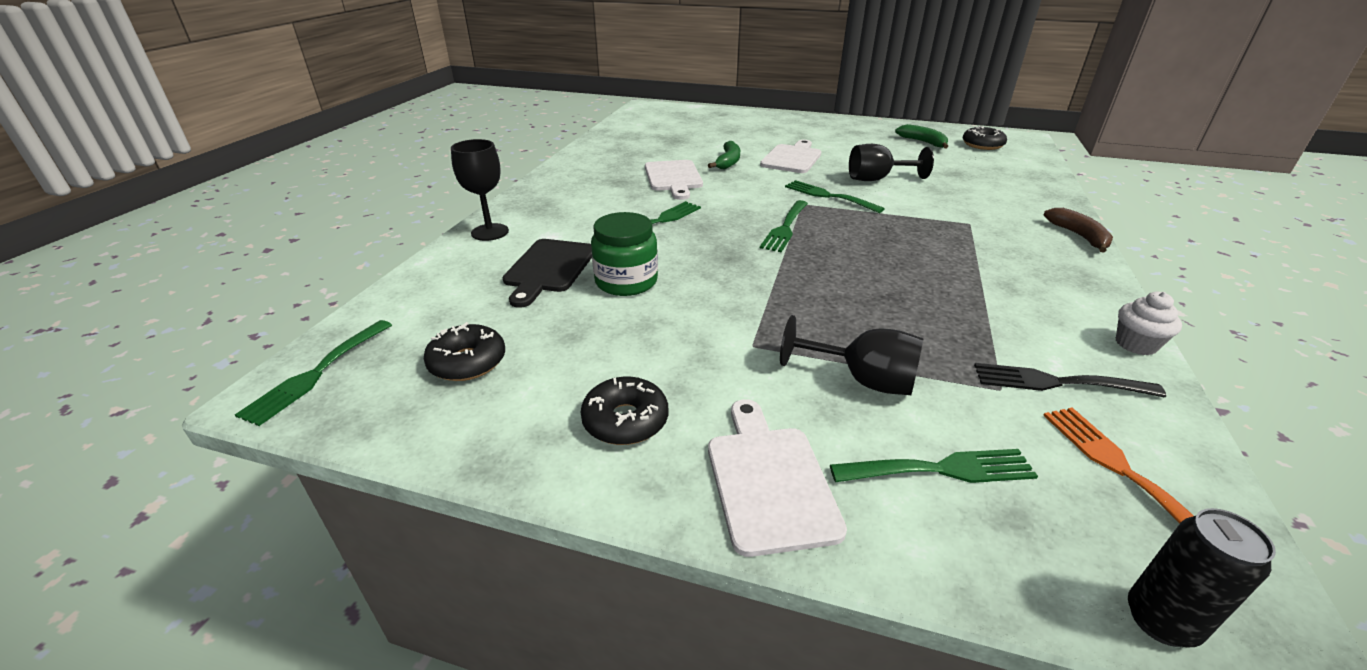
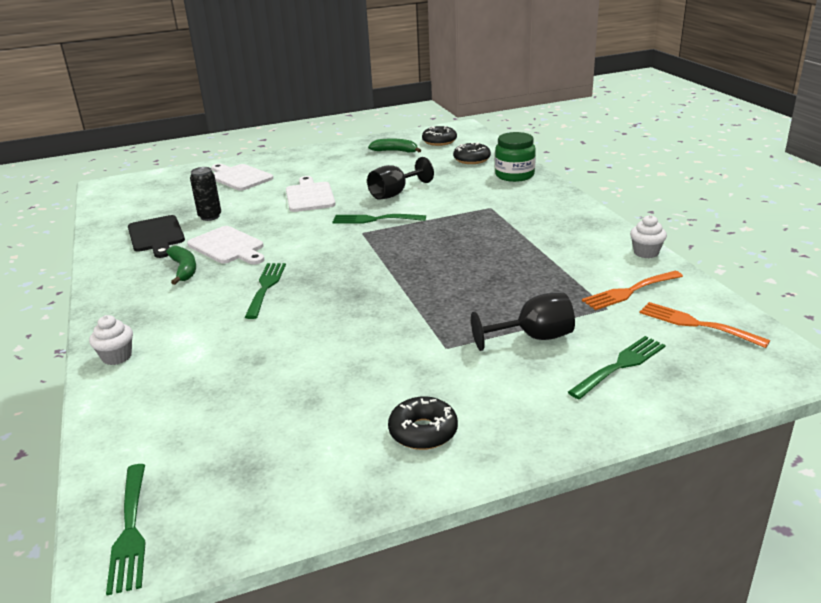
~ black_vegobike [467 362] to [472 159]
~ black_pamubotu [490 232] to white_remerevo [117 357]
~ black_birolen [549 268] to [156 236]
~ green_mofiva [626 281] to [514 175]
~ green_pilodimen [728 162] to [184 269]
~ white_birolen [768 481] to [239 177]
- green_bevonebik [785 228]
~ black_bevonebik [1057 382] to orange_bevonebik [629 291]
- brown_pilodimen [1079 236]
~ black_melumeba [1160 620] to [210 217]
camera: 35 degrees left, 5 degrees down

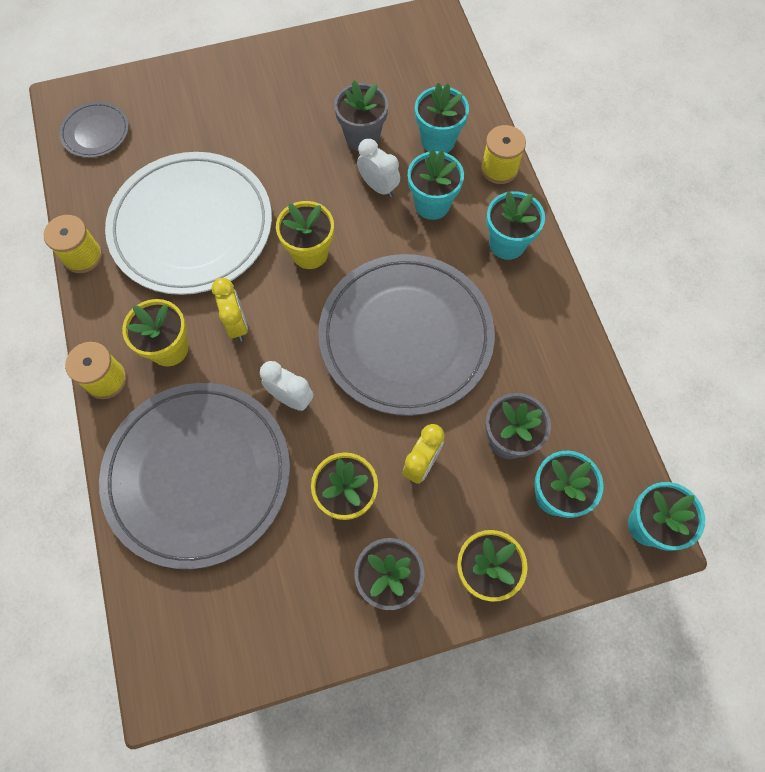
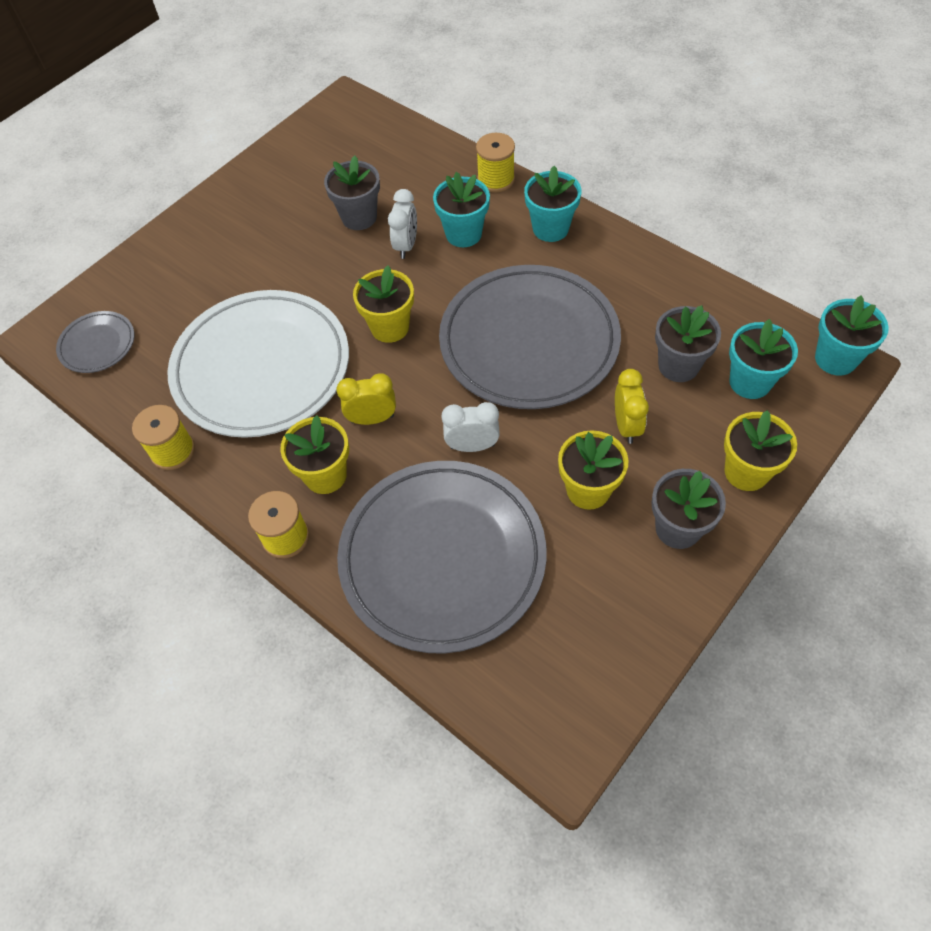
~ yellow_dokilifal [237 324] = [372 419] 45 degrees counterclockwise
~ white_dokilifal [378 187] = [406 246] 90 degrees clockwise
- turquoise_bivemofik [438 141]
camera: 30 degrees left, 10 degrees down

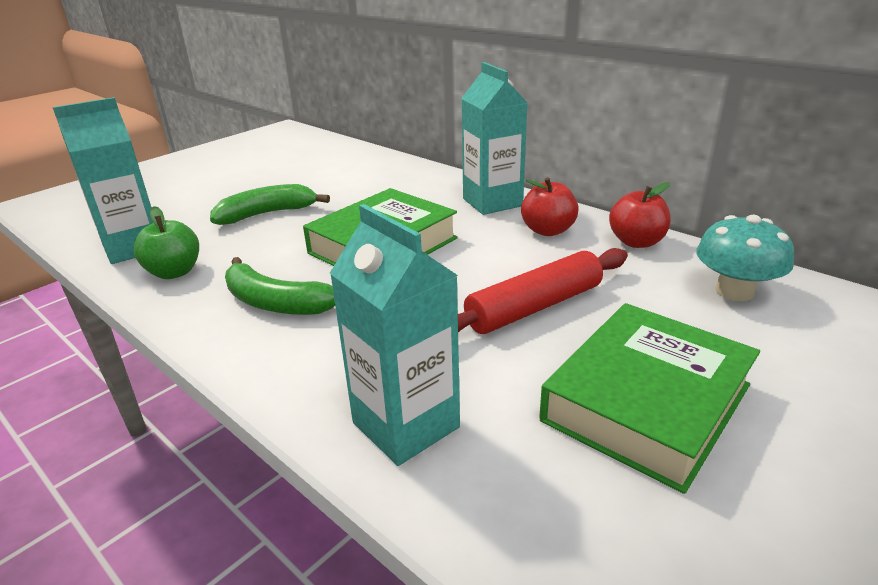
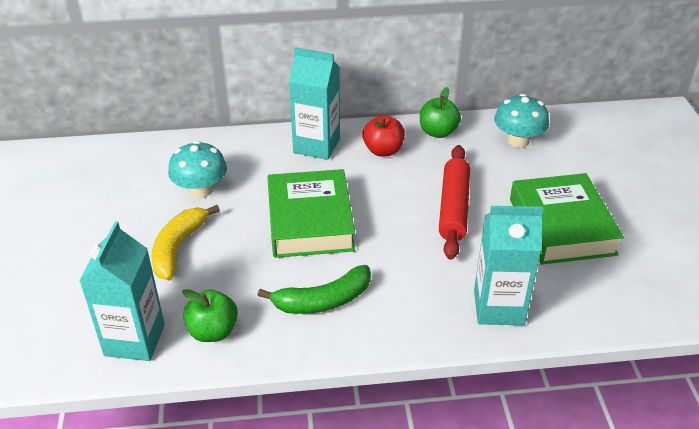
~ green_pilodimen [267 214] to yellow_pilodimen [178 248]
~ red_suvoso [636 242] to green_suvoso [438 132]
+ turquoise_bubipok [200 190]
camera: 50 degrees left, 10 degrees up

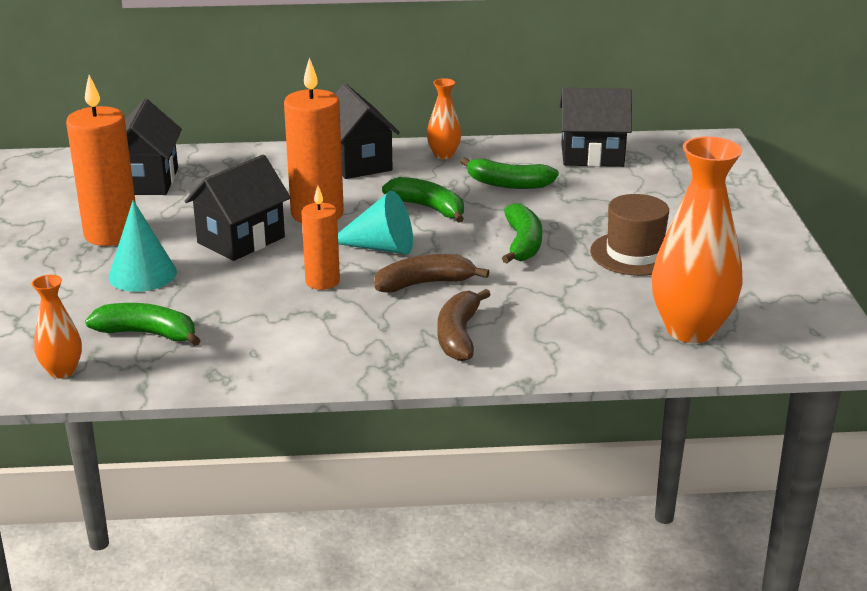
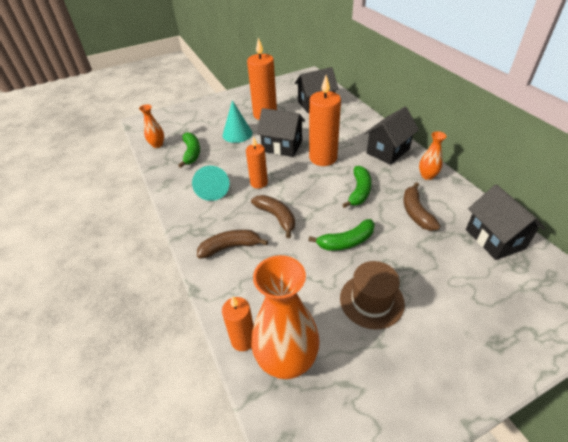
~ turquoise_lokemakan [381 247] to [213 189]
~ green_pilodimen [508 184] to brown_pilodimen [416 212]
+ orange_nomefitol [243 340]
camera: 70 degrees right, 15 degrees up

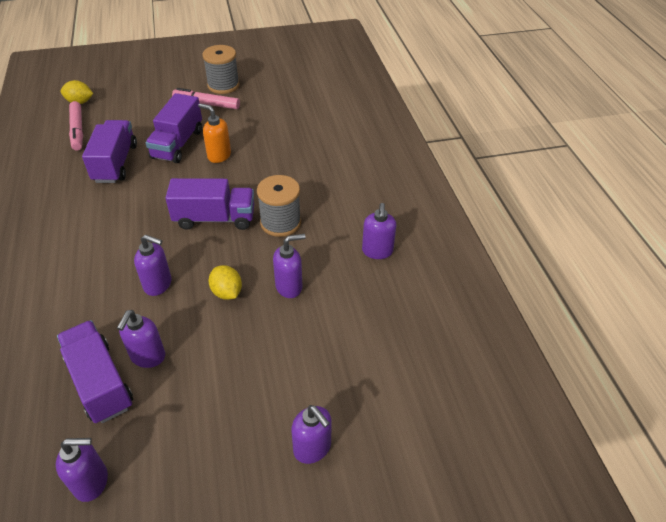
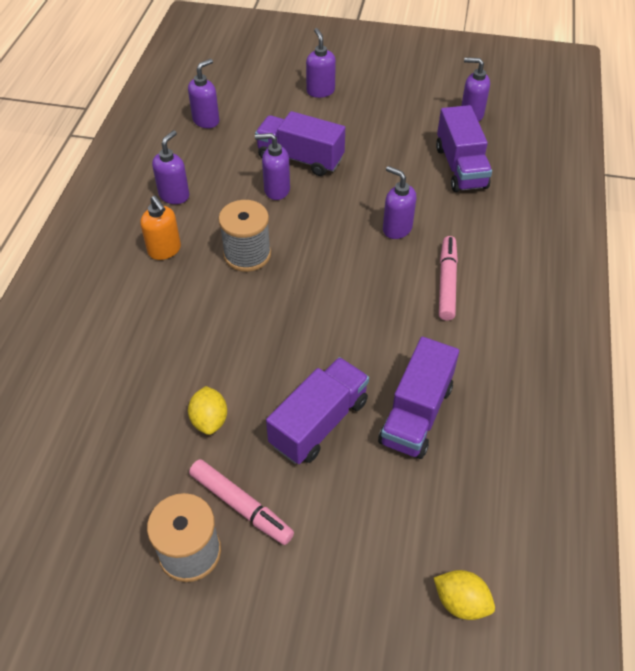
~ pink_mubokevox [77 130] to [447 282]
~ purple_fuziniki [147 356] to [206 120]
~ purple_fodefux [215 218] to [300 158]
~ orange_fuziniki [219 156] to [164 250]
~ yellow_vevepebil [227 292] to [209 420]
camera: 155 degrees left, 5 degrees up

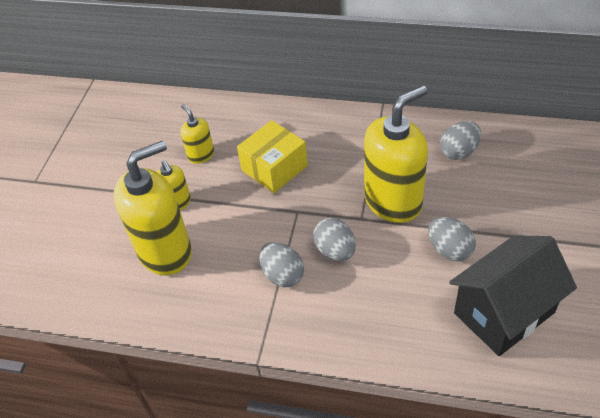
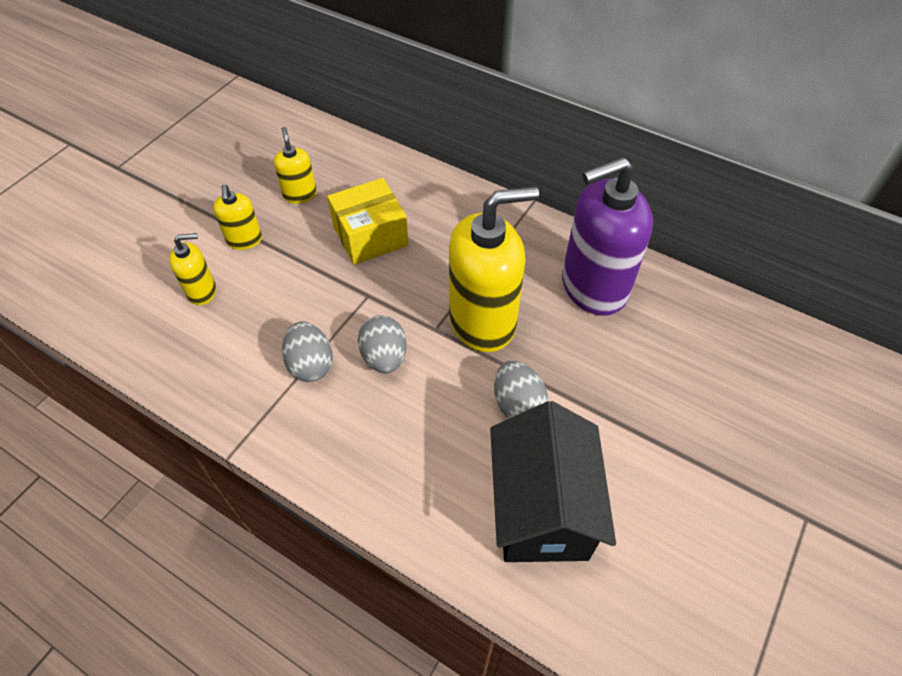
~ yellow_fuziniki [165 251] = [202 291] x0.48
~ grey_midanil [459 152] to purple_fuziniki [593 288]
~ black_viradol [504 313] = [541 509] 75 degrees counterclockwise
camera: 15 degrees right, 5 degrees up

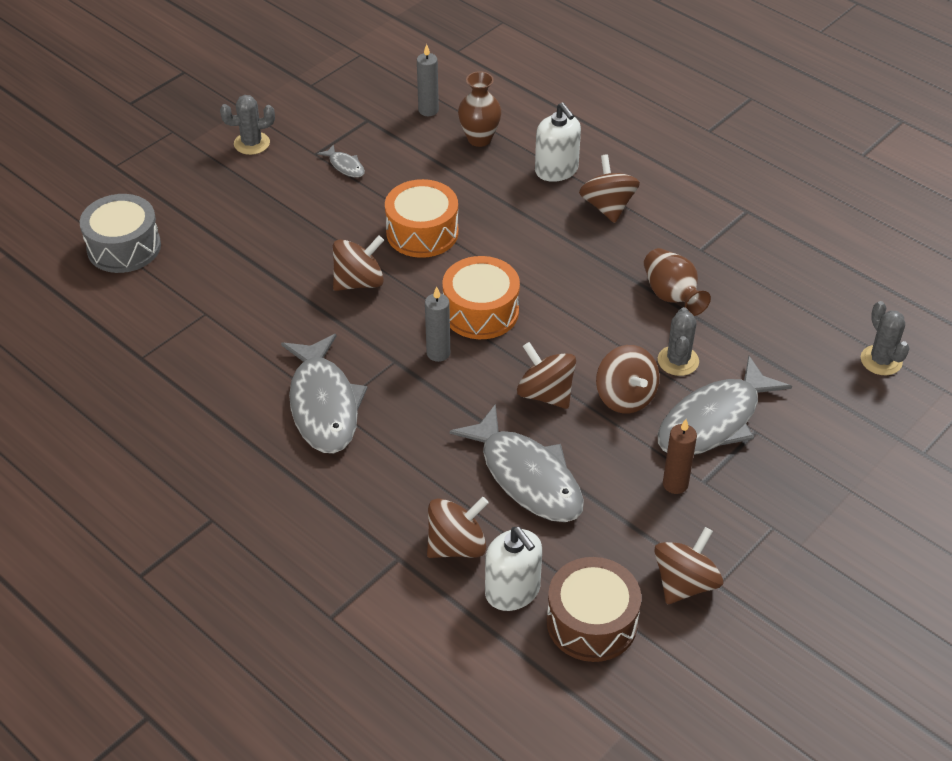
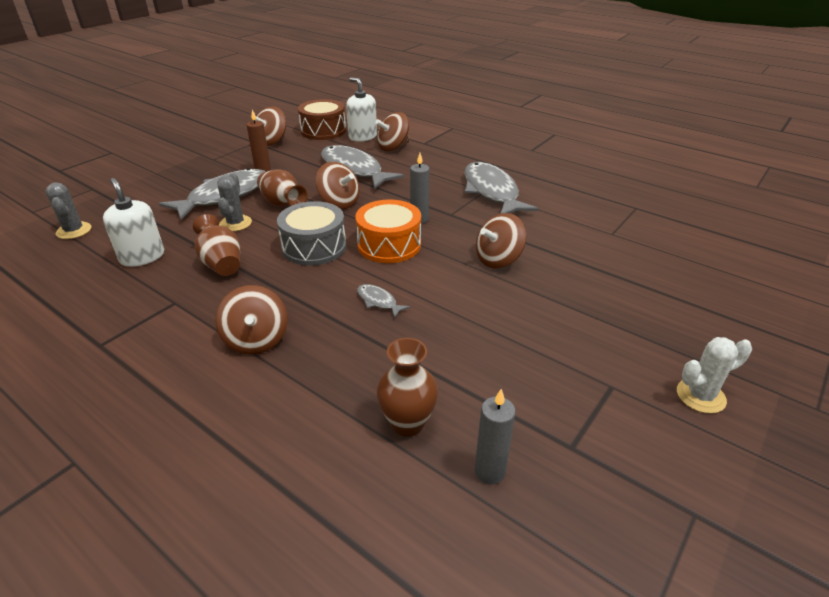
~ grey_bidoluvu [124 247] to [314 247]
~ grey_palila [252 143] to white_palila [700 396]
~ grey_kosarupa [345 166] to [378 301]
- orange_bidoluvu [422 232]
~ white_fuziniki [556 170] to [142 257]
~ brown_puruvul [625 397] to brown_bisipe [282 204]
camera: 175 degrees right, 10 degrees down

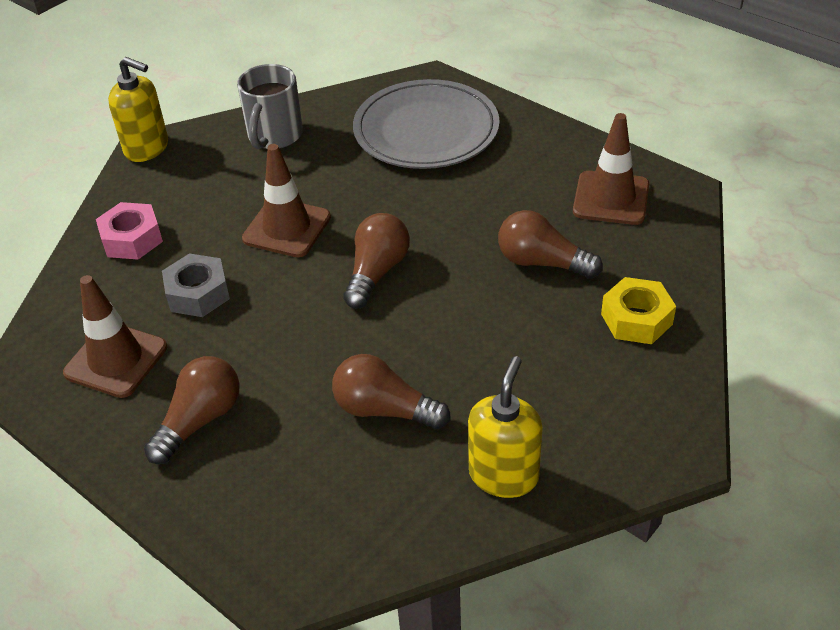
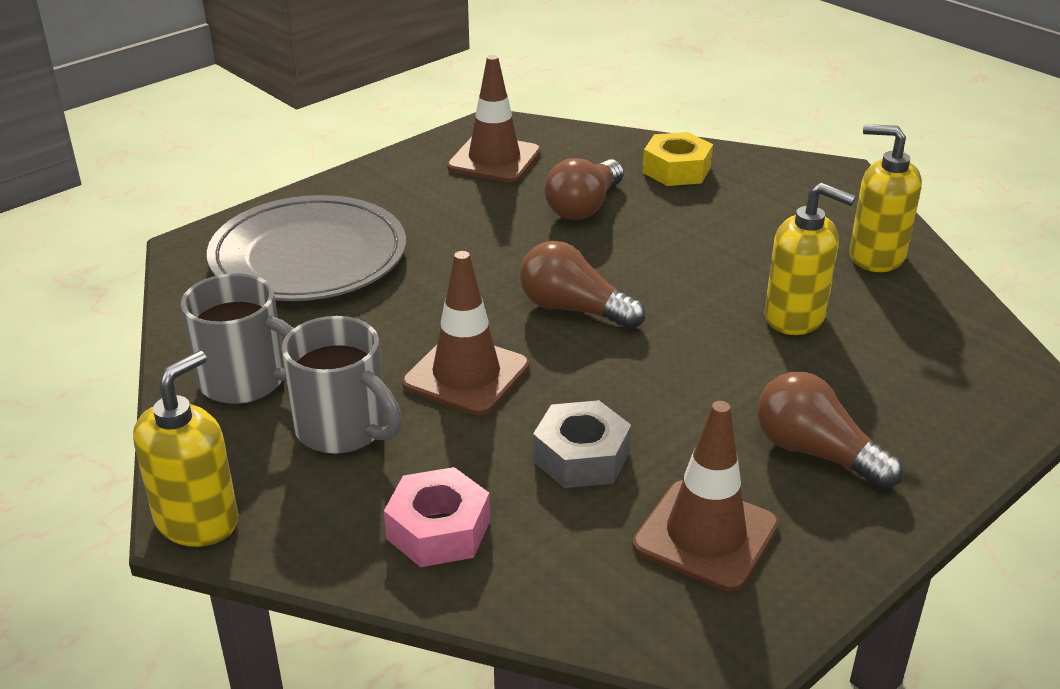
~ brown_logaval [385 410] to yellow_fuziniki [795 317]
+ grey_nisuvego [344 429]
camera: 85 degrees left, 10 degrees down

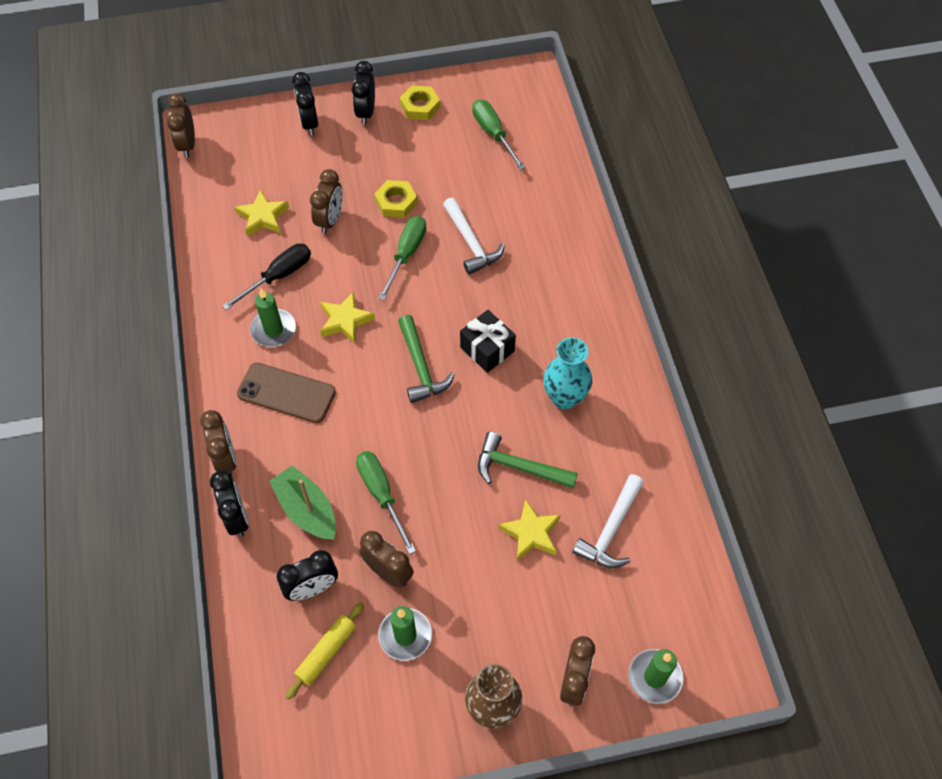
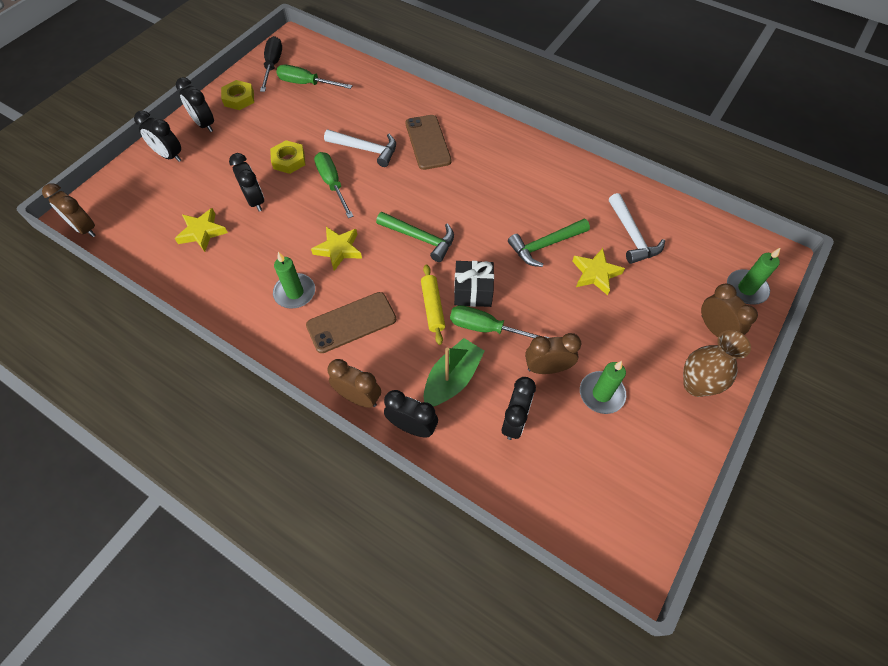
~ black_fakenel [278 276] to [273 65]
~ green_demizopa [307 510] = [452 379] 120 degrees clockwise
~ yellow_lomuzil [326 652] to [433 307]
~ brown_dokilifal [330 220] to black_dokilifal [255 201]
~ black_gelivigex [487 349] to [473 291]
- turquoise_bisipe [564 397]
+ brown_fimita [428 142]
camera: 45 degrees left, 0 degrees up

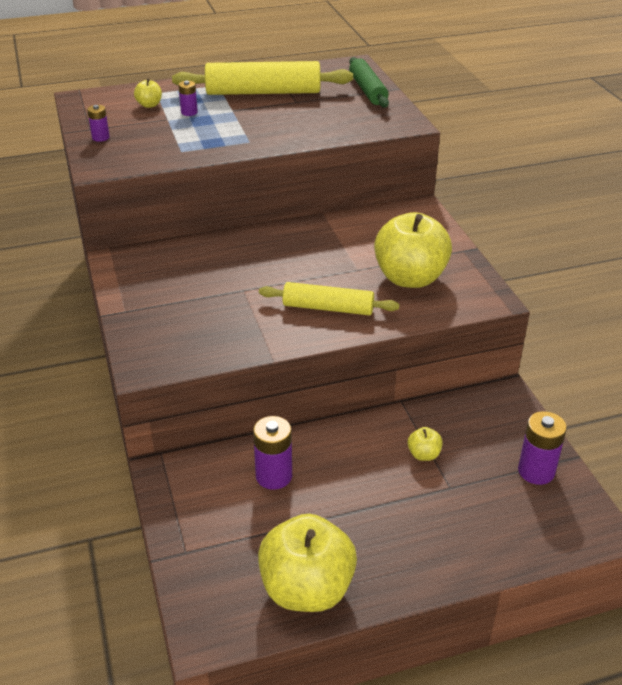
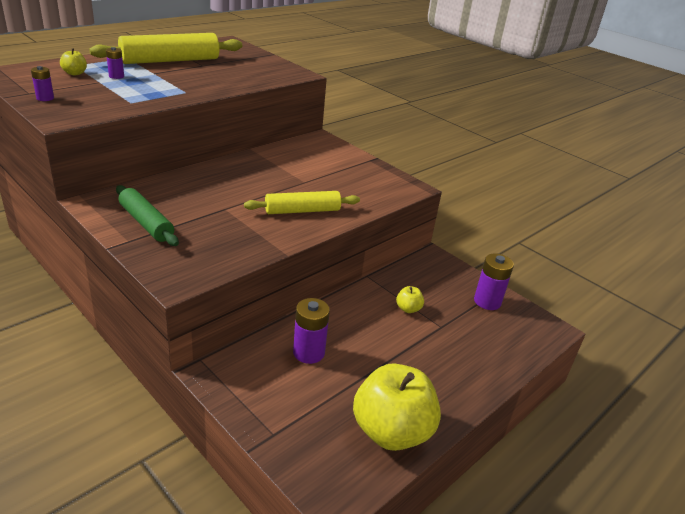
~ green_lomuzil [367 90] to [146 223]
- yellow_suvoso [410 278]
camera: 30 degrees left, 5 degrees down

